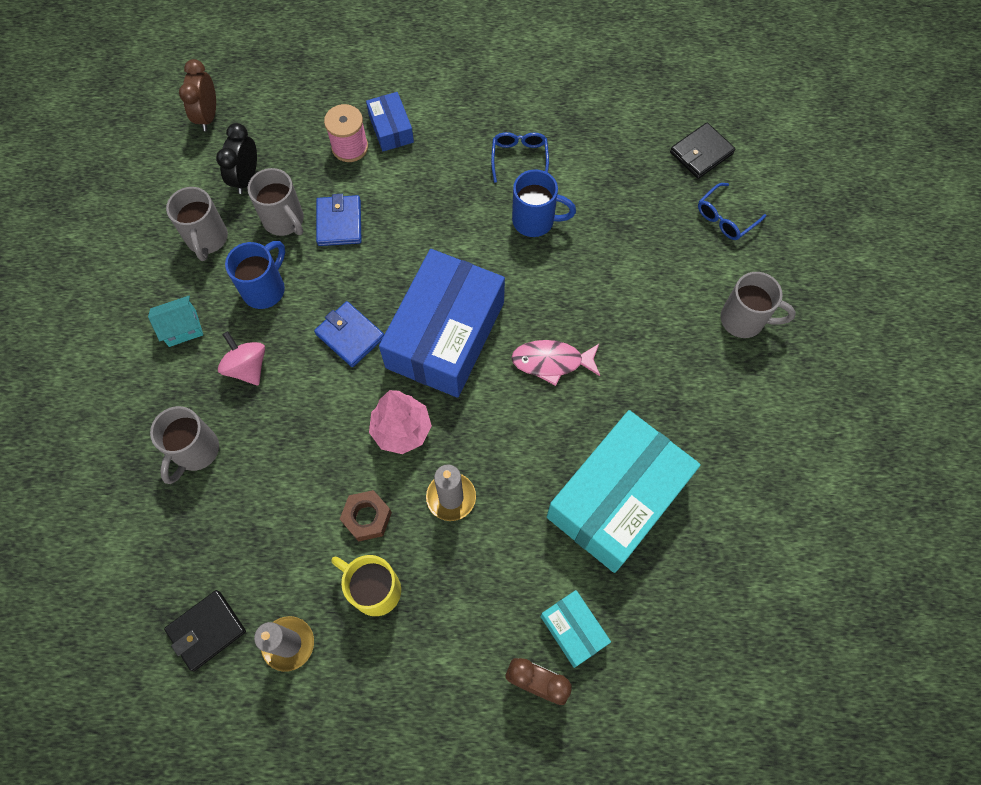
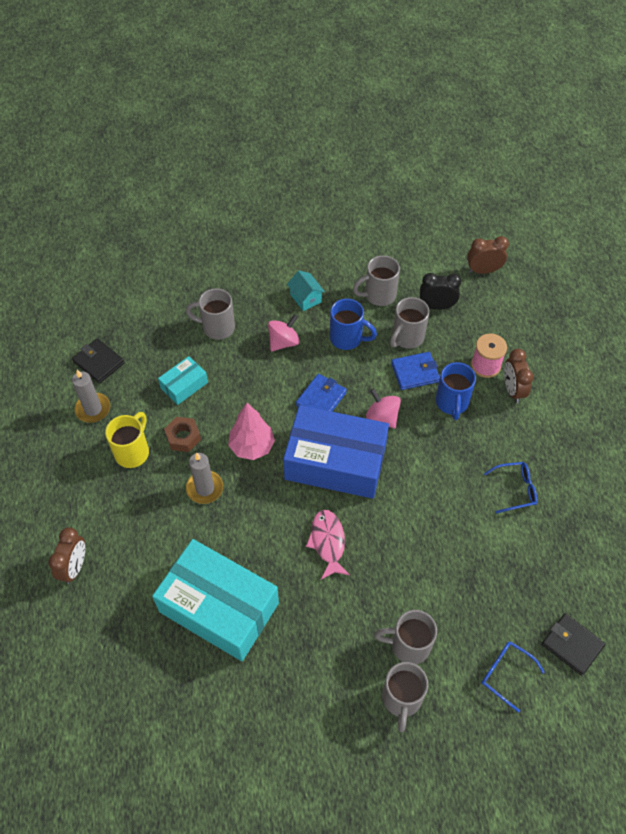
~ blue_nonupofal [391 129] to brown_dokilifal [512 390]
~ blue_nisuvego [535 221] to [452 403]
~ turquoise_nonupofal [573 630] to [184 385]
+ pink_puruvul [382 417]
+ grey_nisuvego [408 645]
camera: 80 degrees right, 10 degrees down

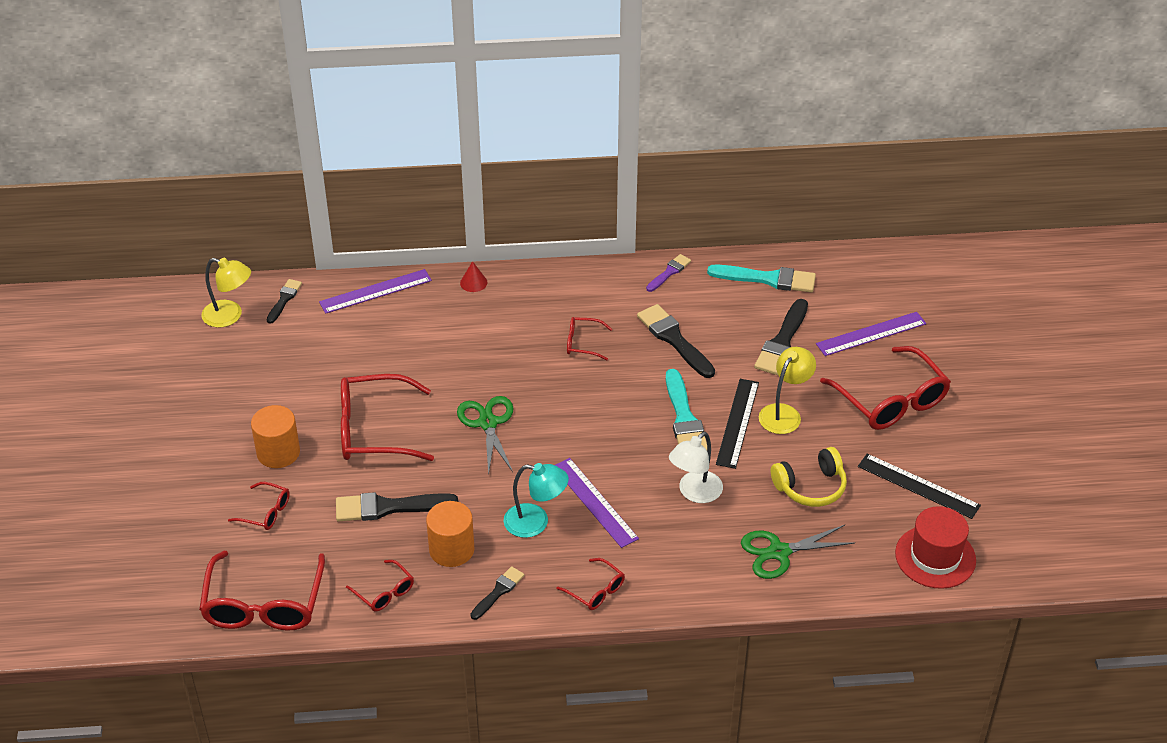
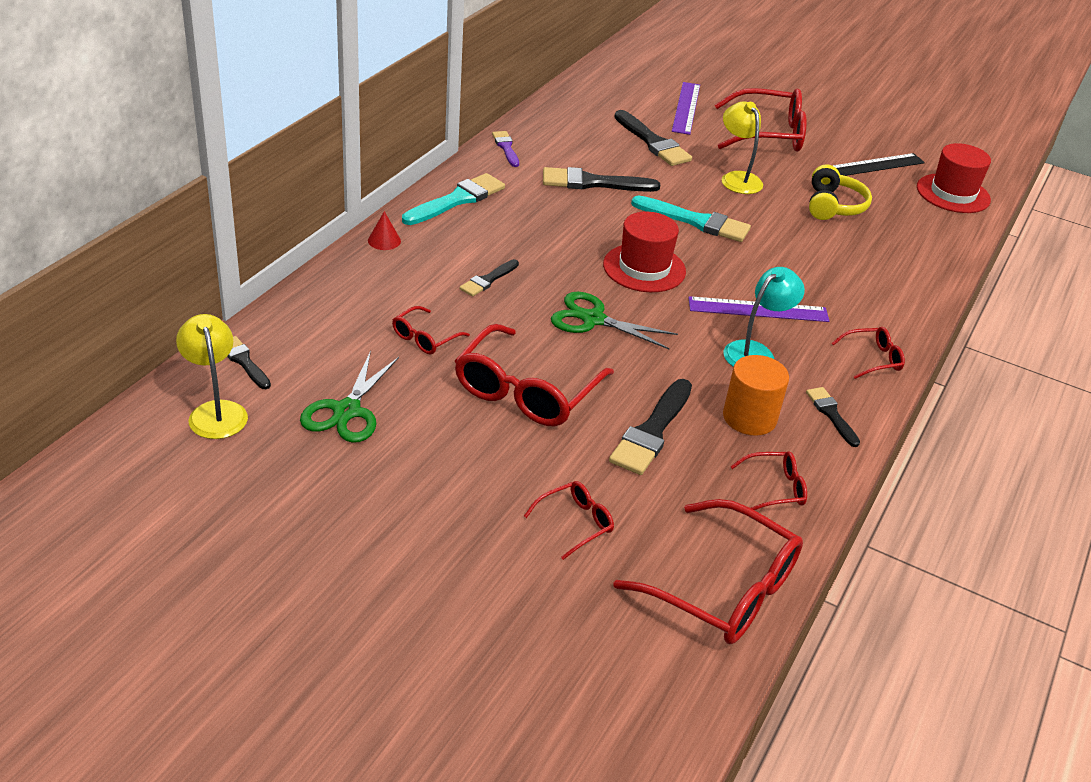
~ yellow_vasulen [230 316] = [216 411] 75 degrees counterclockwise
- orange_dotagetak [278 452]
- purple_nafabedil [375 291]
~ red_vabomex [583 343] to [425 338]
- white_vasulen [694 493]
~ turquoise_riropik [768 279] to [457 200]
- black_nafabedil [737 423]
~ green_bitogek [779 552] to [347 411]
+ black_riropik [488 280]
+ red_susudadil [644 268]
camera: 60 degrees left, 5 degrees down

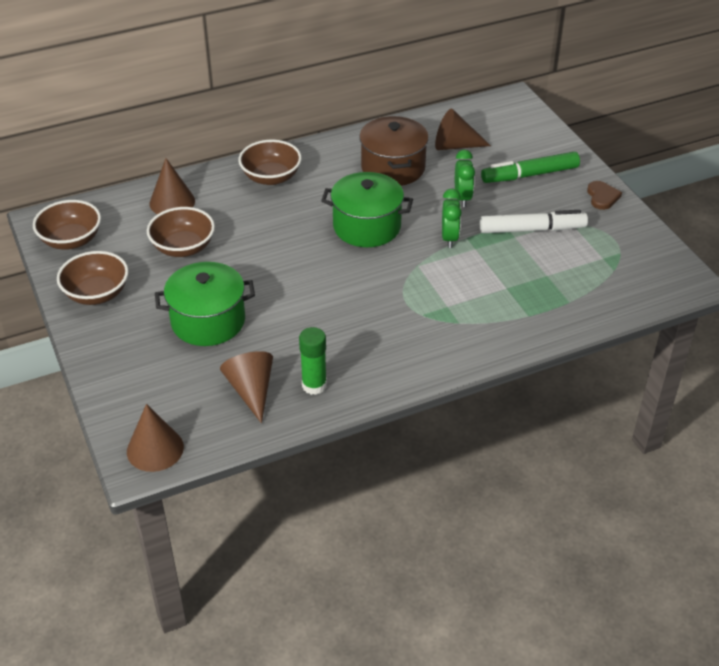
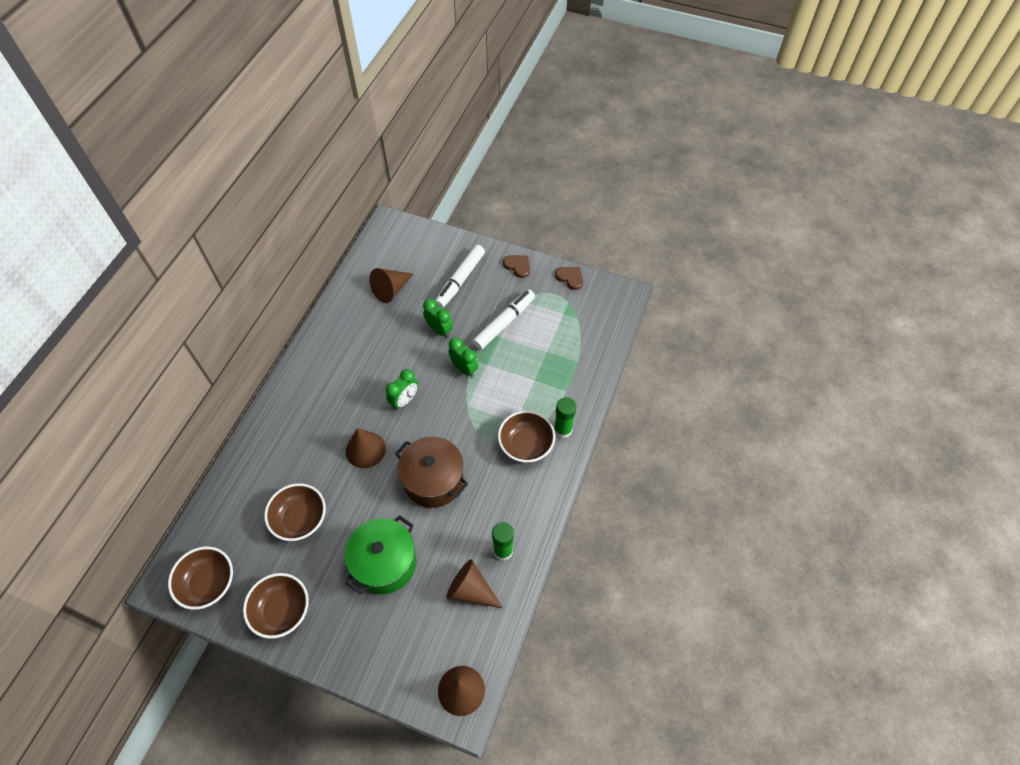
~ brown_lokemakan [172 202] to [365 449]
~ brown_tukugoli [271 177] to [526 445]
~ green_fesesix [367 226] to green_dokilifal [404 400]
~ brown_fesesix [393 168] to [433 480]
~ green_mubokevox [529 175] to white_mubokevox [460 280]
+ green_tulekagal [563 430]
+ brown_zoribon [570 278]
camera: 45 degrees left, 15 degrees up

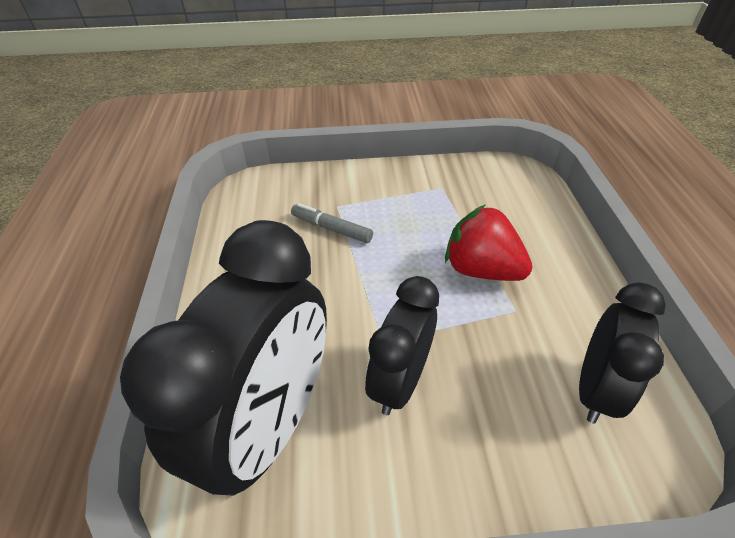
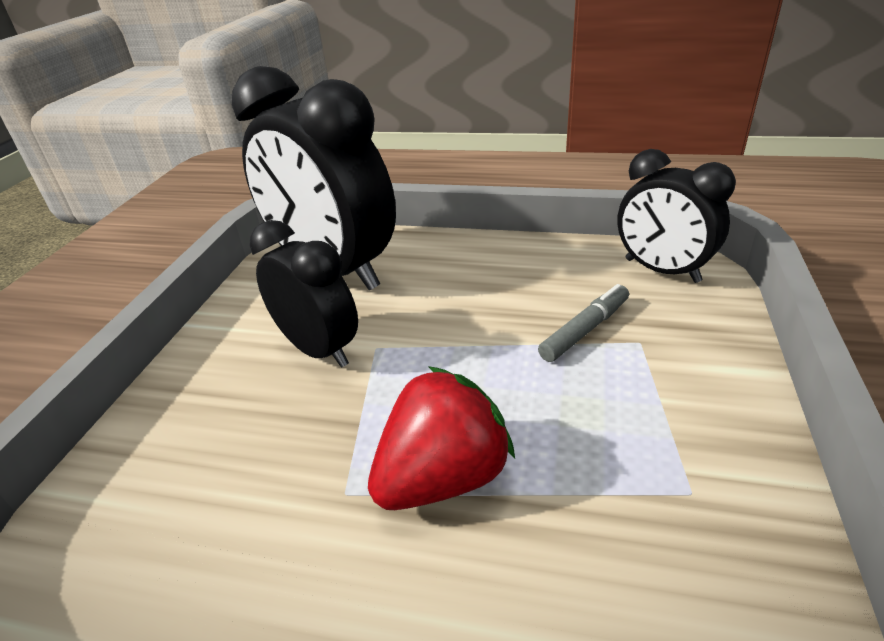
~ black_dokilifal [595 389] to [661 270]
camera: 110 degrees right, 10 degrees down

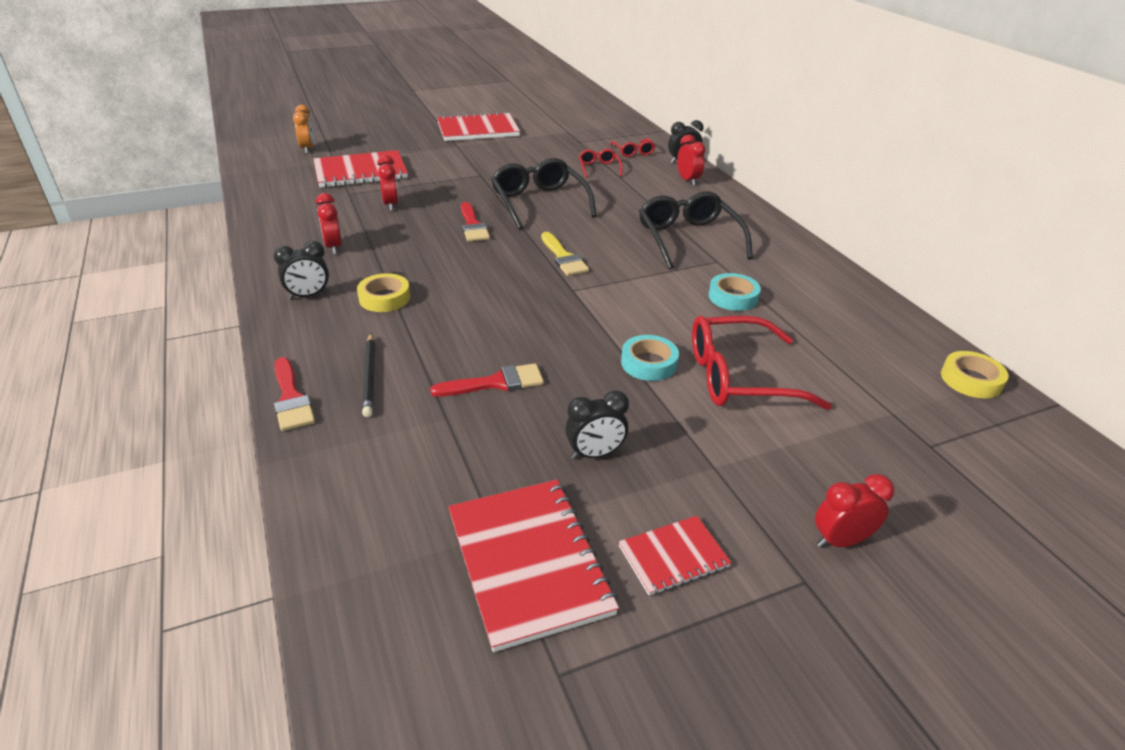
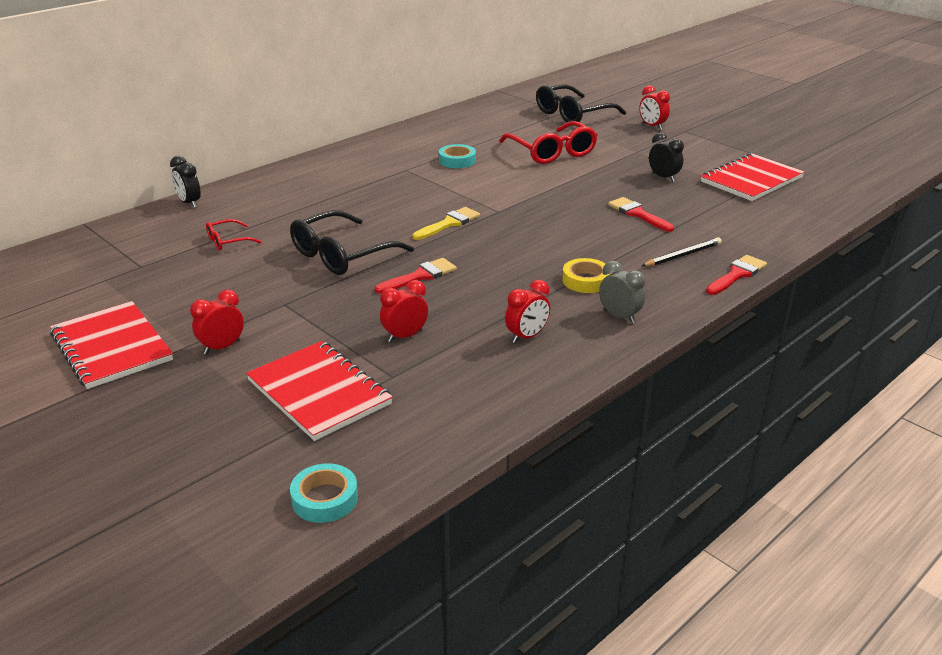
~ black_dokilifal [308 296] to grey_dokilifal [619 316]
- orange_dokilifal [308 149]
- red_vabomex [633 152]
- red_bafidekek [673 556]
~ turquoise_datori [649 363] to [325 499]
~ black_vabomex [689 239] to [573 114]
~ red_dokilifal [688 181] to [222 347]
- yellow_datori [971 380]
camera: 110 degrees left, 5 degrees down

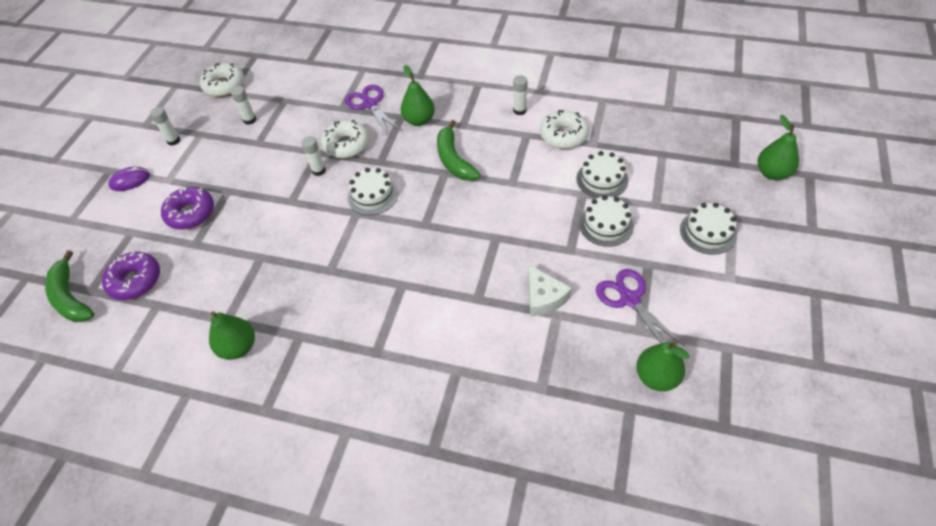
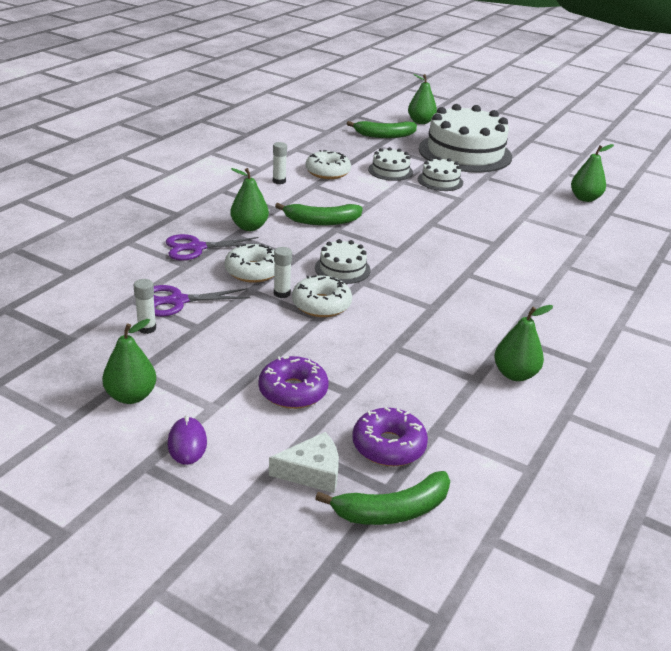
~ white_tulekagal [173 141] to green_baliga [131 396]
~ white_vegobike [224 85] to [321 305]
~ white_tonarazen [544 297] to [312 472]
~ purple_bitogek [629 299] to [178 301]
~ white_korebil [708 232] = [465 153] x2.20
+ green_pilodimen [384 135]
camera: 80 degrees left, 20 degrees down

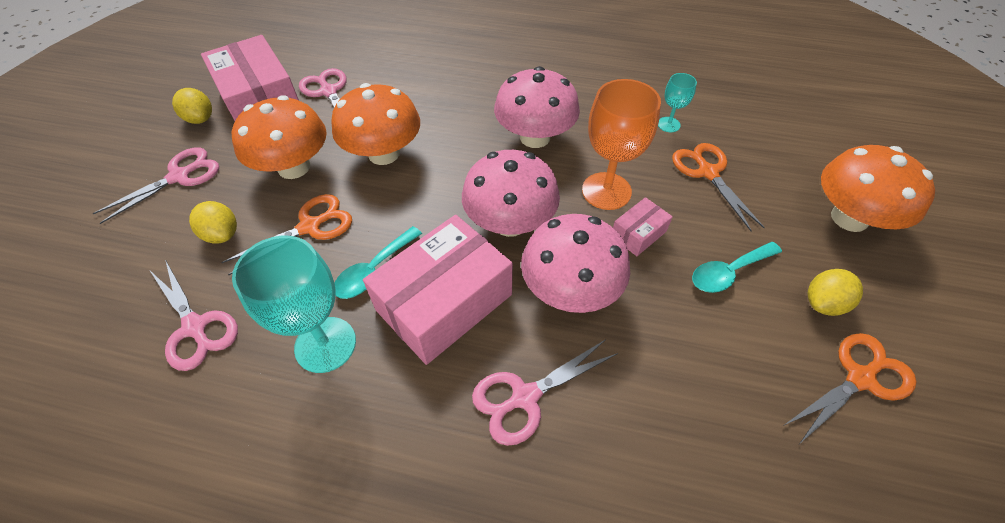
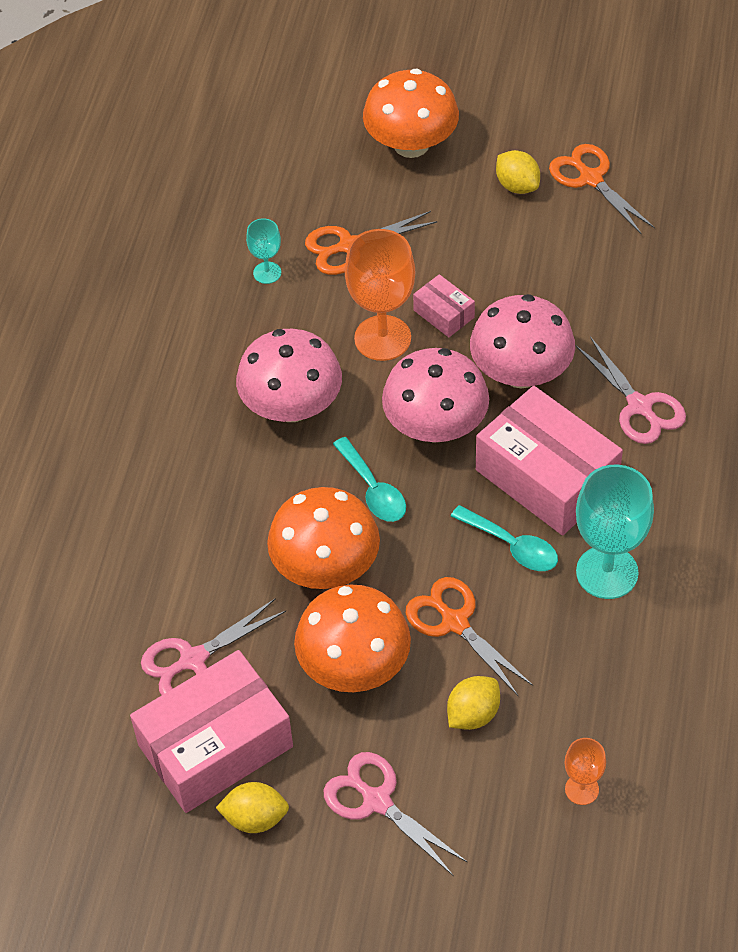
- pink_bitogek [195 327]
~ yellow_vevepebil [200 119] = [255 818] 45 degrees clockwise
~ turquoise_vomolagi [728 272] to [373 489]
+ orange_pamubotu [581 789]
camera: 90 degrees left, 0 degrees up

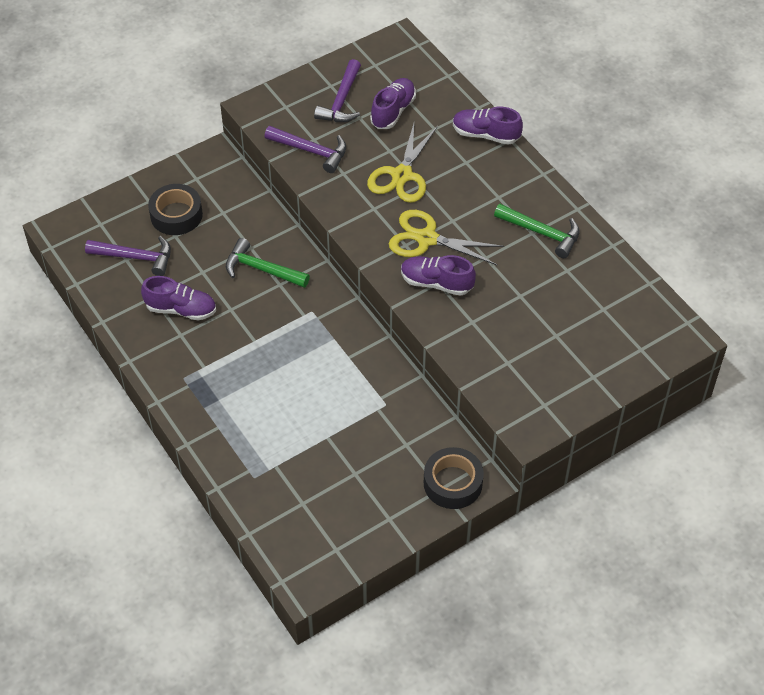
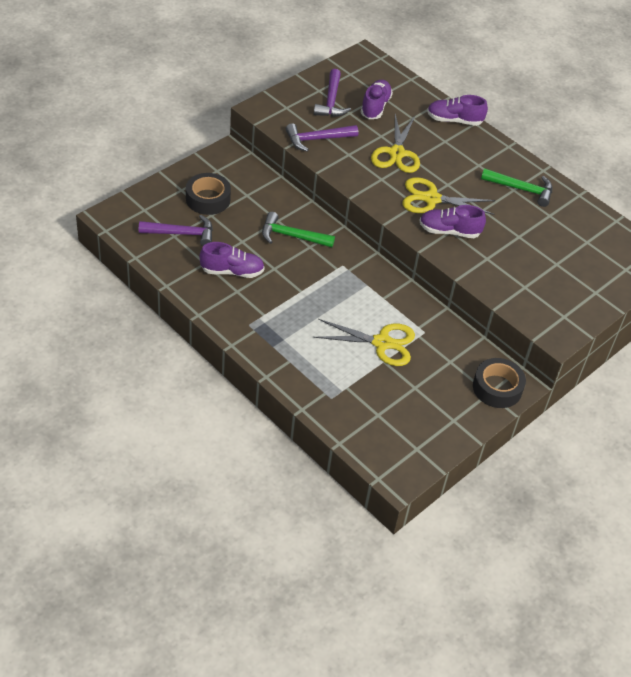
~ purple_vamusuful [311 151] = [317 139] 150 degrees clockwise
+ yellow_bitogek [382 343]
camera: 15 degrees left, 5 degrees down

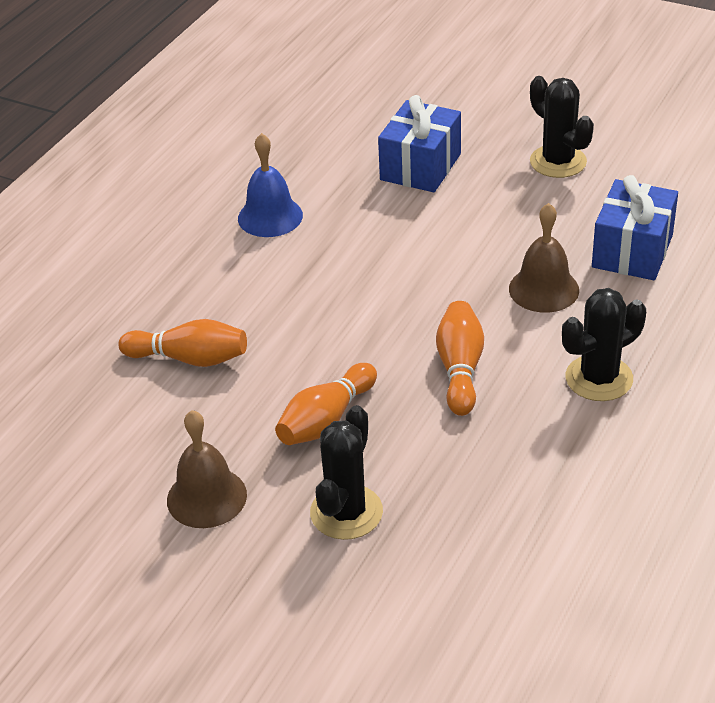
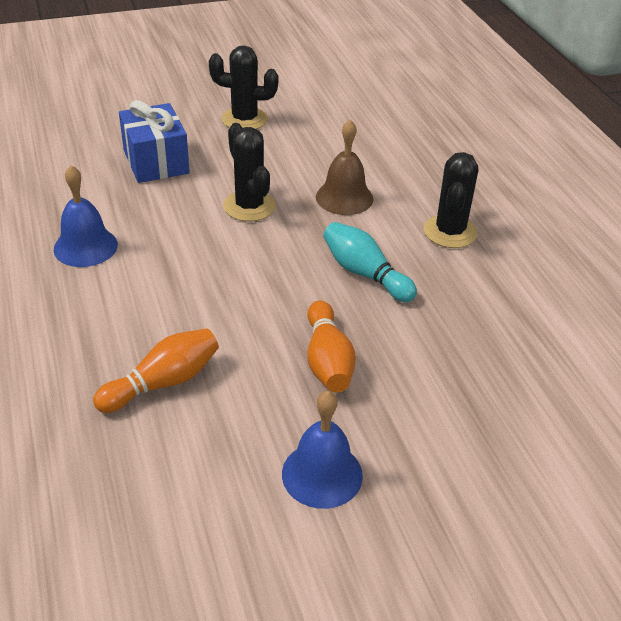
~ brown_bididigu [206 497] to blue_bididigu [322 474]
~ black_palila [346 512] to [249 206]
~ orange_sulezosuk [460 369] to turquoise_sulezosuk [365 274]
- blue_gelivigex [632 251]
camera: 50 degrees left, 0 degrees up

